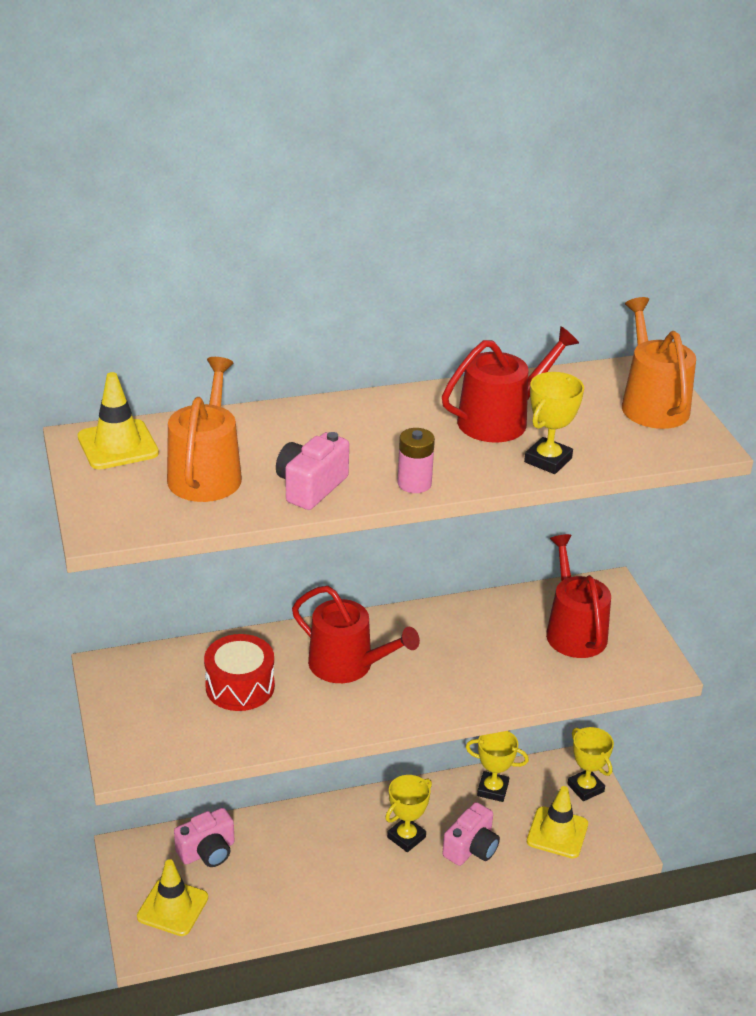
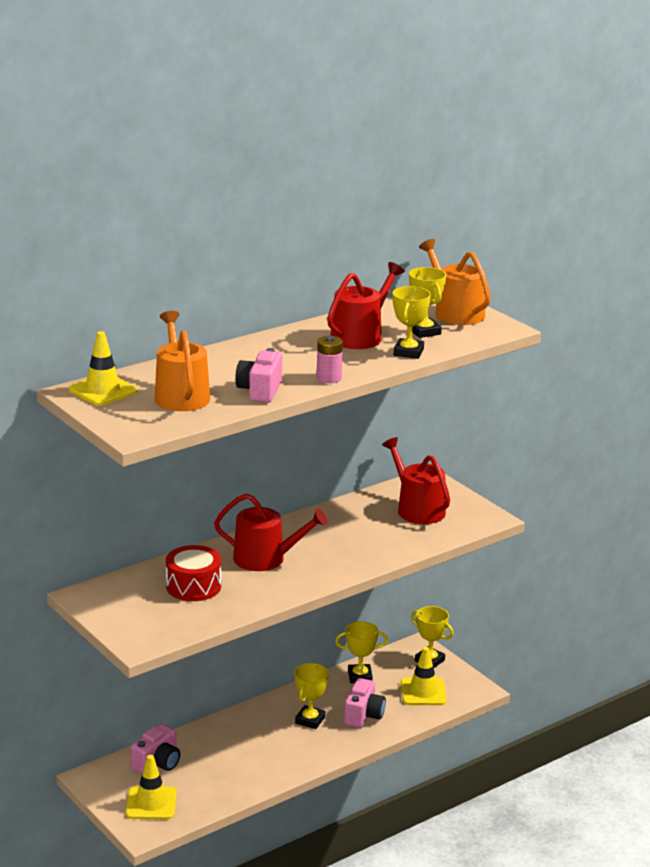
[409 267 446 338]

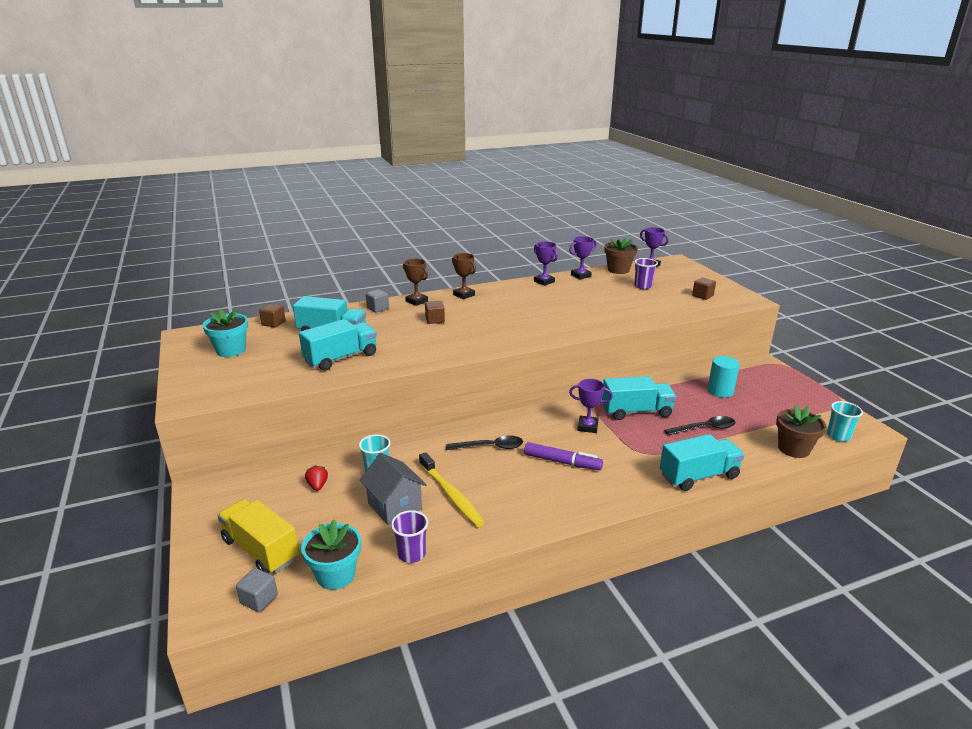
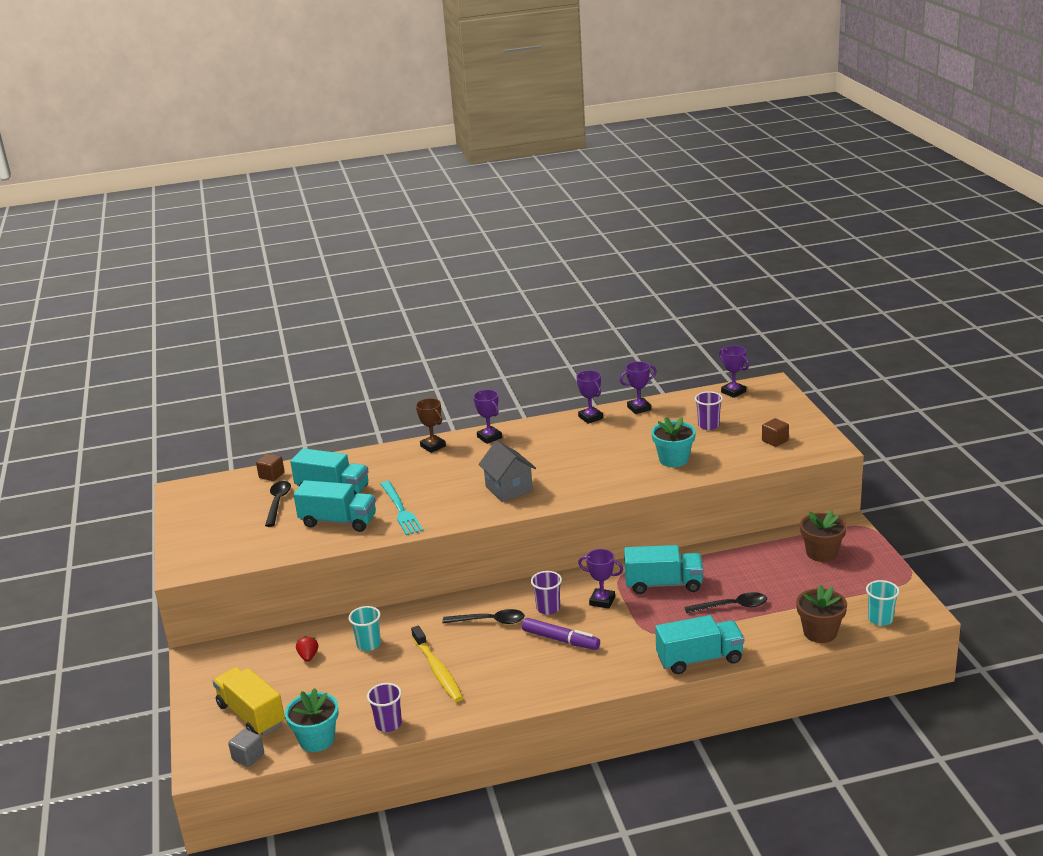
[800 510 847 562]
[473 390 502 444]
[366 289 389 313] (first image)
[425 301 445 324] (first image)
[651 417 696 467]
[294 480 376 532]
[708 356 740 398] (first image)
[478 440 536 502]
[265 481 291 527]
[380 481 423 535]
[531 571 562 615]

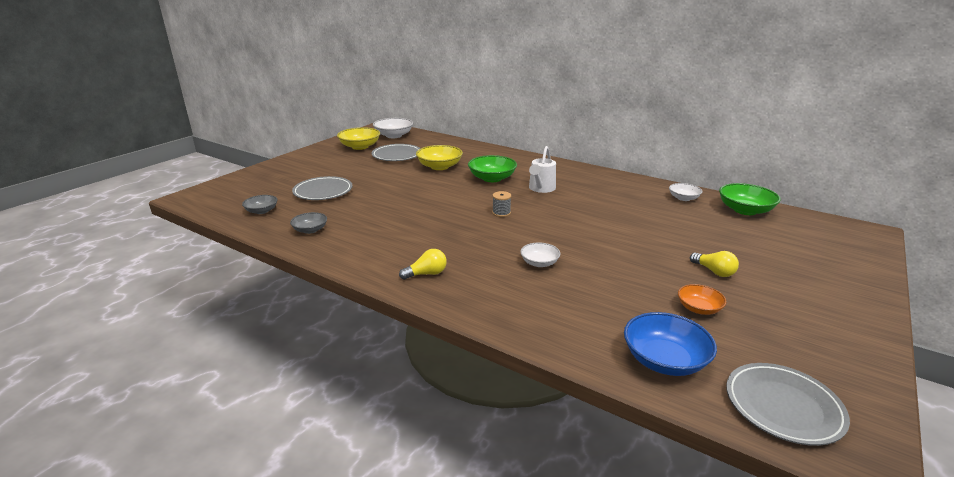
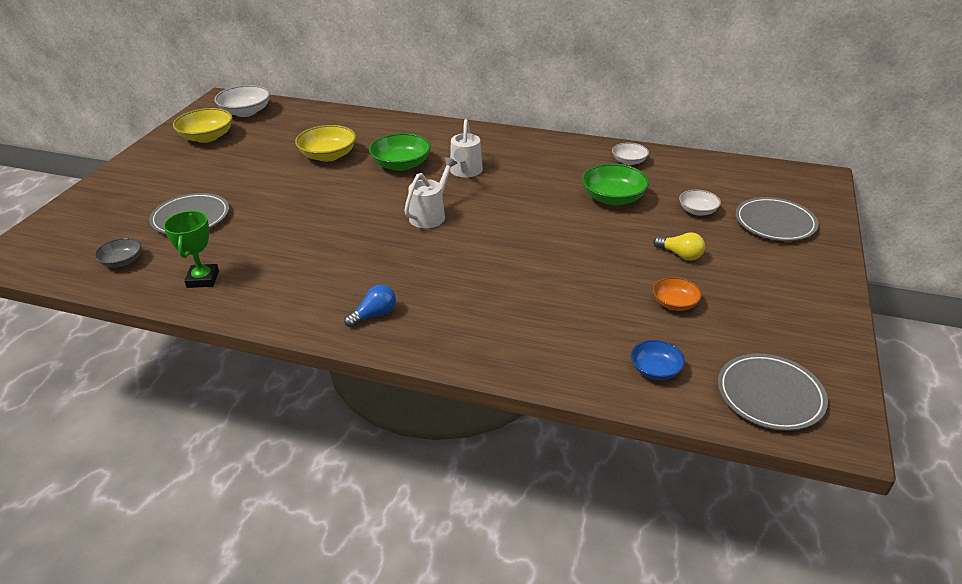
[735 197 819 241]
[582 164 649 205]
[404 157 457 228]
[163 211 219 288]
[679 190 721 216]
[344 285 396 328]
[631 340 685 380]

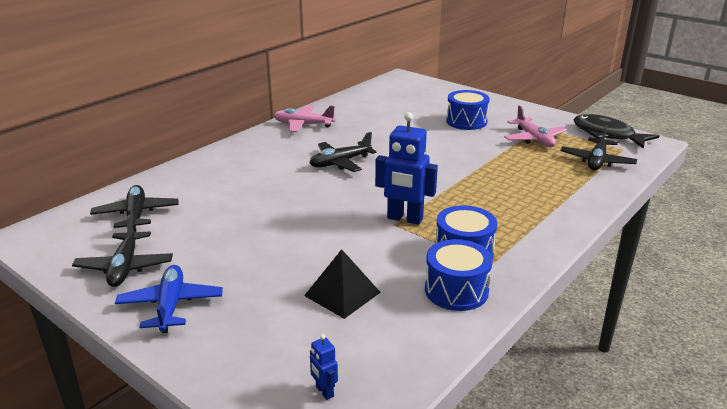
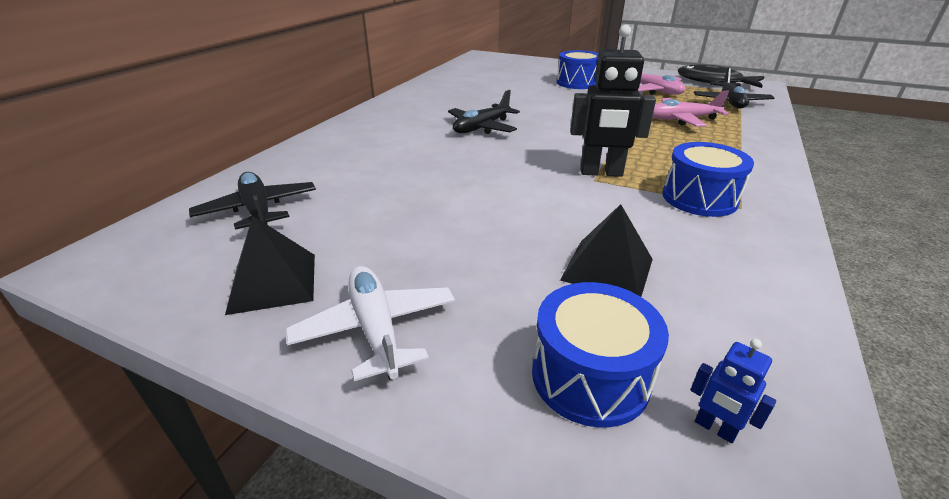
[652 91 729 127]
[570 25 656 177]
[225 216 315 315]
[532 282 669 427]
[285 266 455 381]

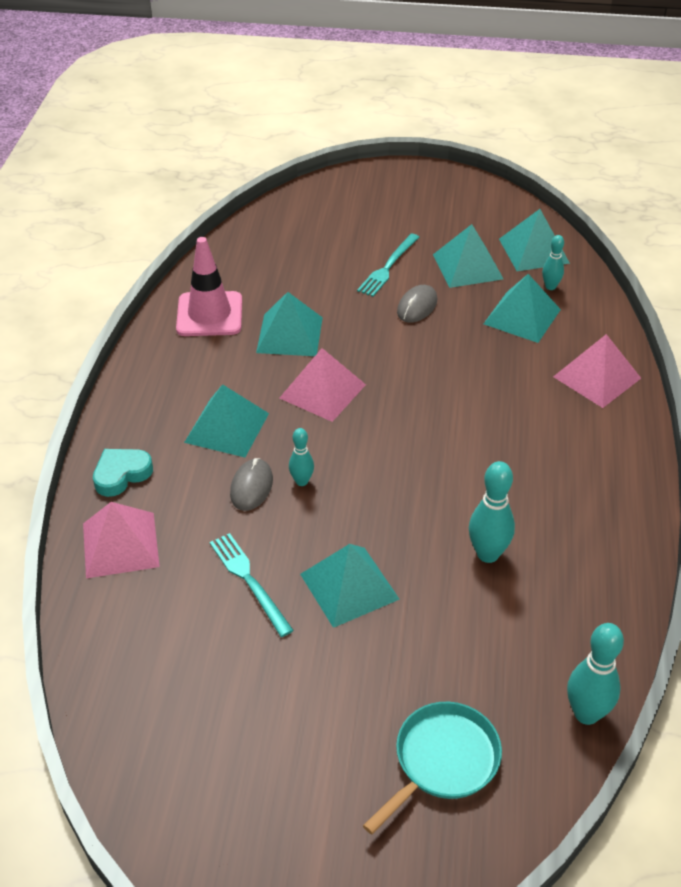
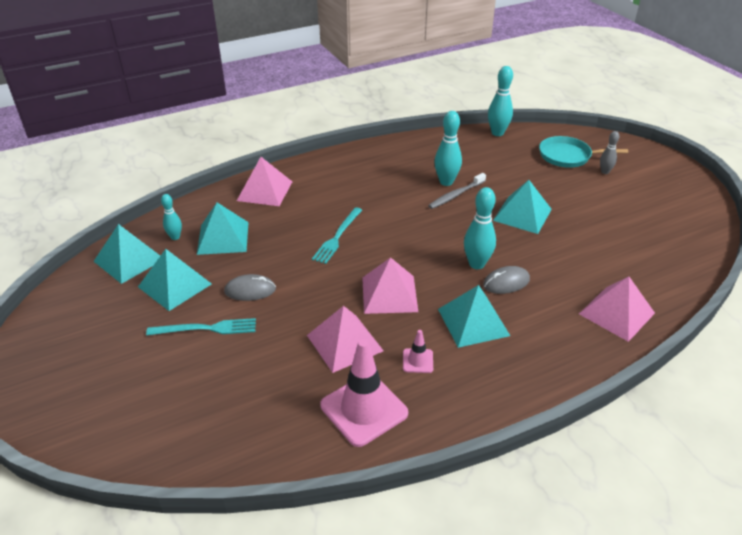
[307 306 384 373]
[464 187 496 269]
[93 449 153 497] (first image)
[312 207 362 264]
[600 131 619 174]
[428 173 486 209]
[403 330 433 373]

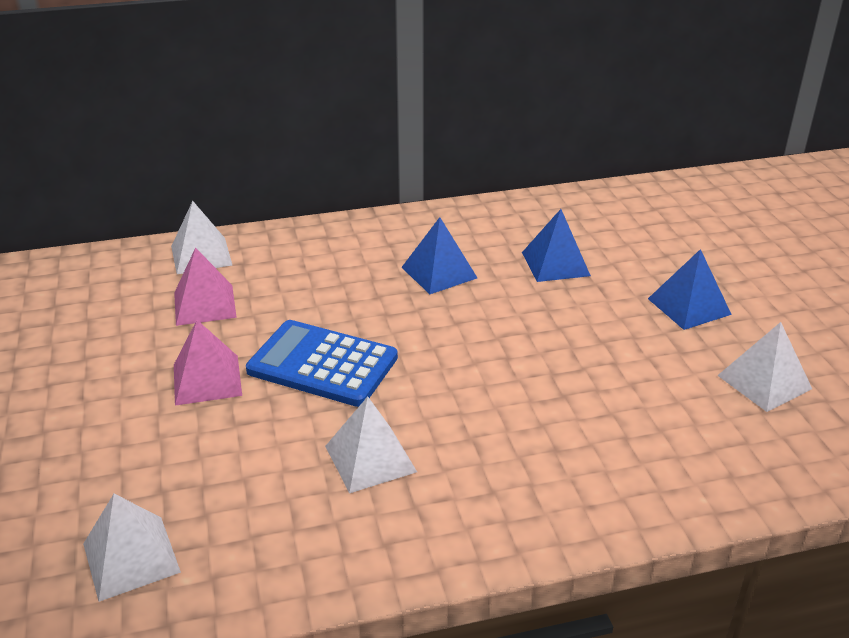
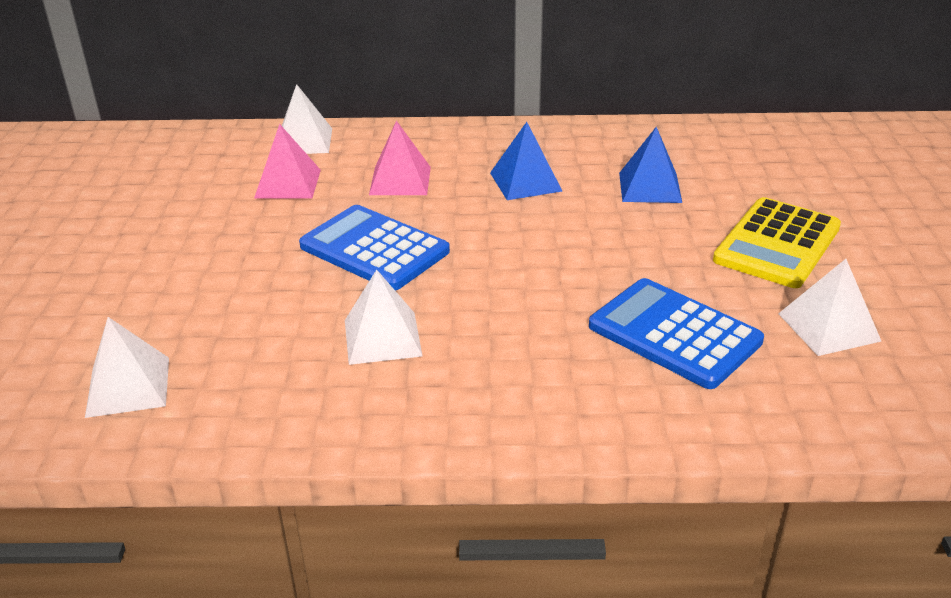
[713 197 841 288]
[369 121 431 195]
[589 278 764 389]

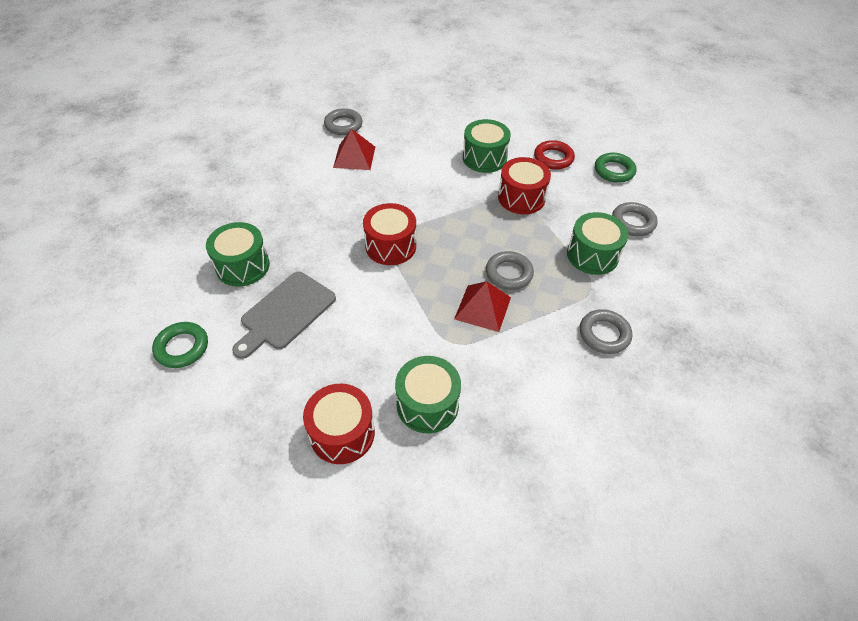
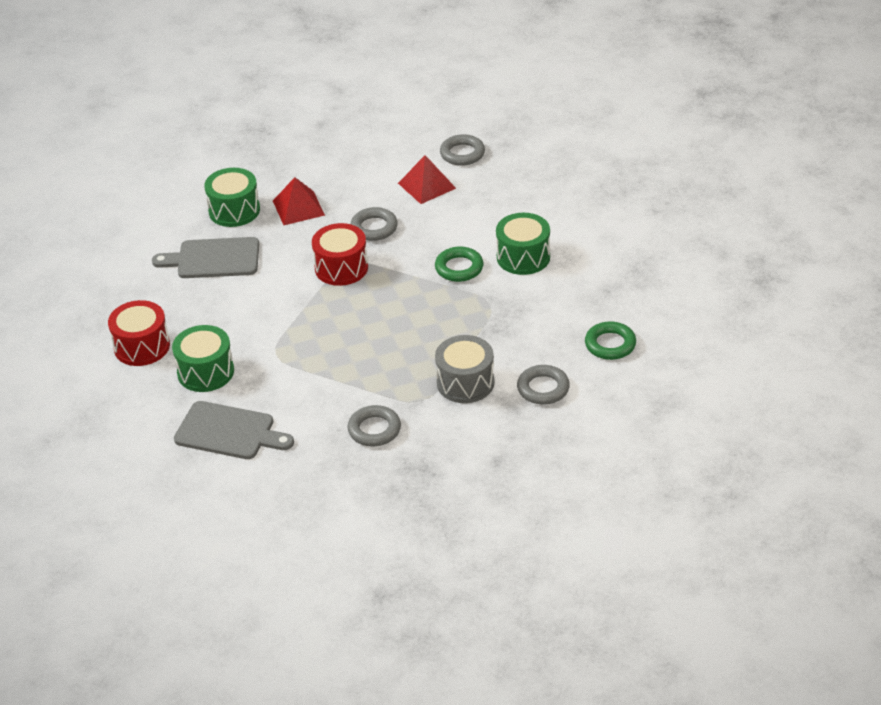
[534 140 575 170] (first image)
[498 157 551 214] (first image)
[435 335 494 403]
[350 207 398 241]
[273 177 325 225]
[435 247 483 282]
[174 401 294 459]

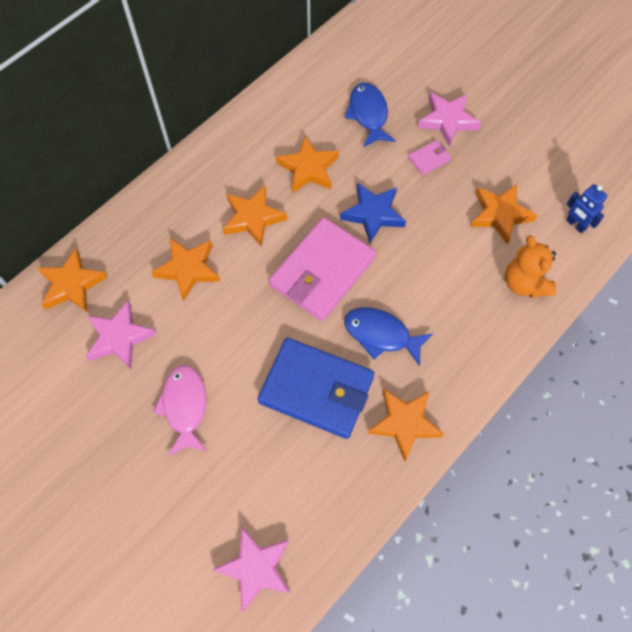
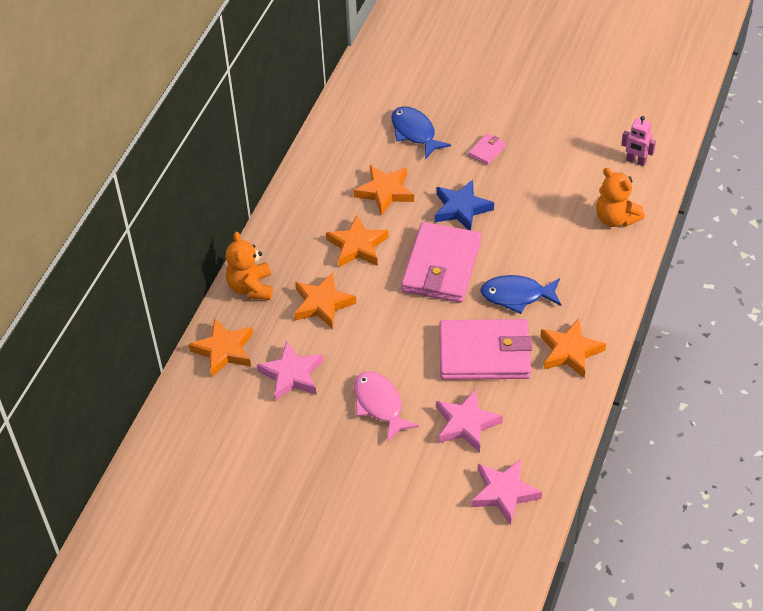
[436 389 503 452]
[470 184 538 244] (first image)
[621 116 656 166]
[439 319 533 380]
[226 232 273 300]

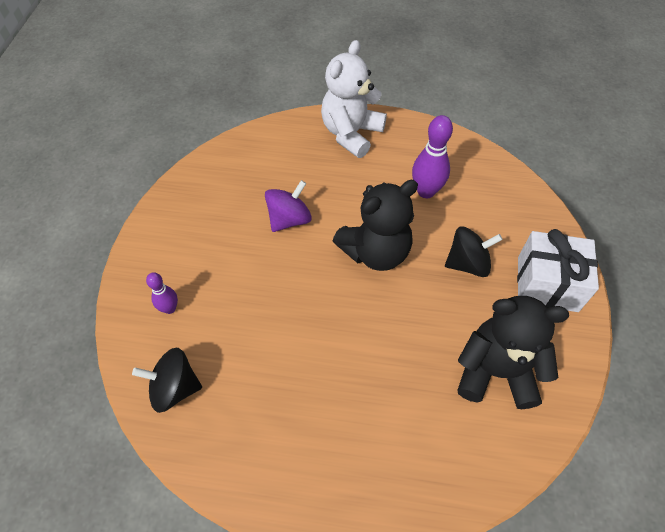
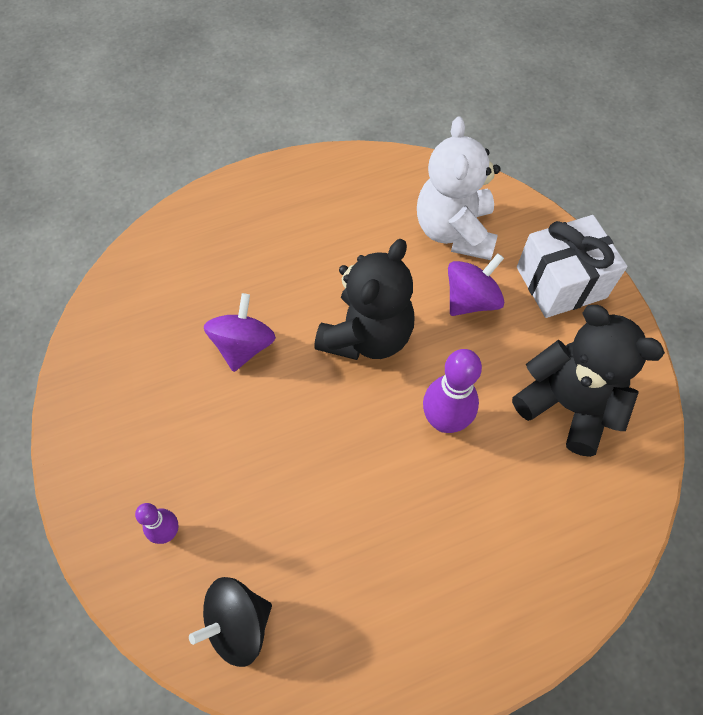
[417 117 501 260]
[423 349 482 433]
[448 253 504 316]
[512 305 665 457]

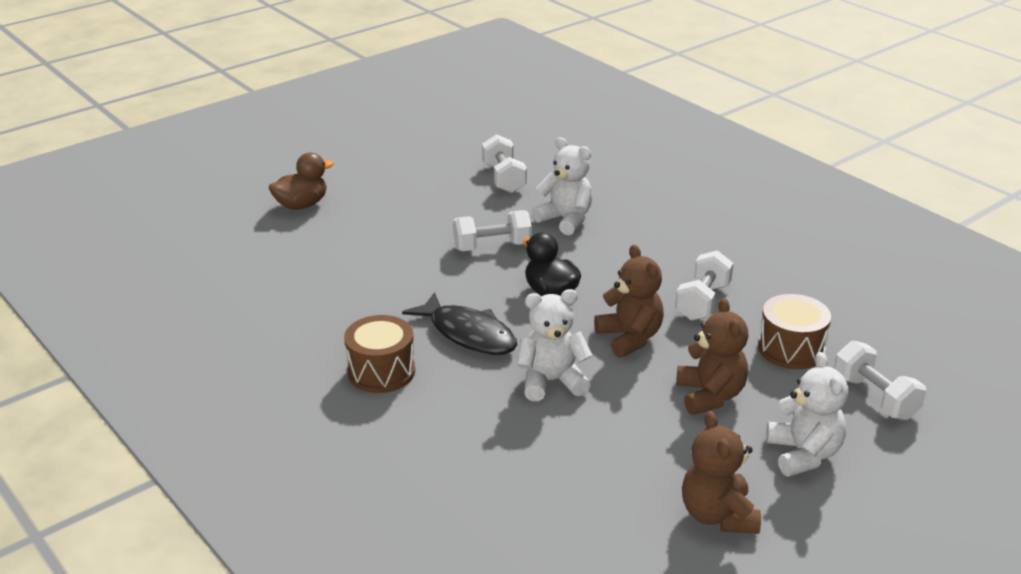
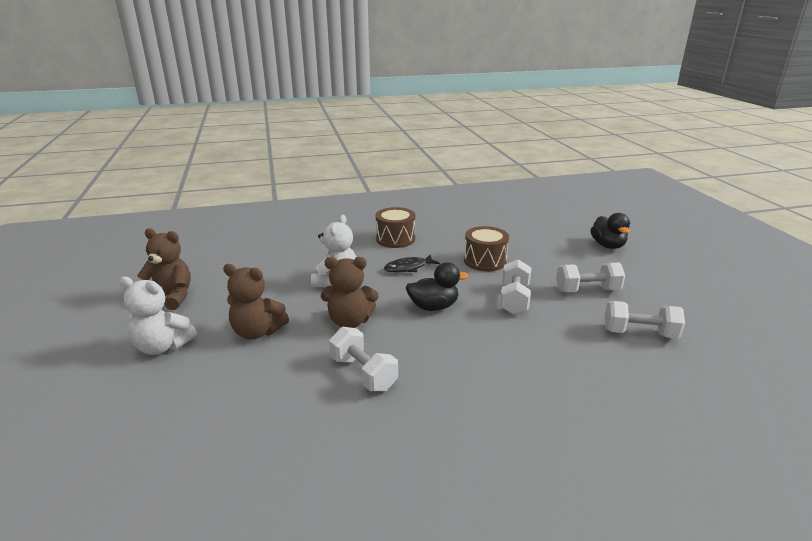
[532 137 593 235] (first image)
[590 213 630 249]
[384 254 440 272]
[464 226 509 271]
[556 263 625 292]

